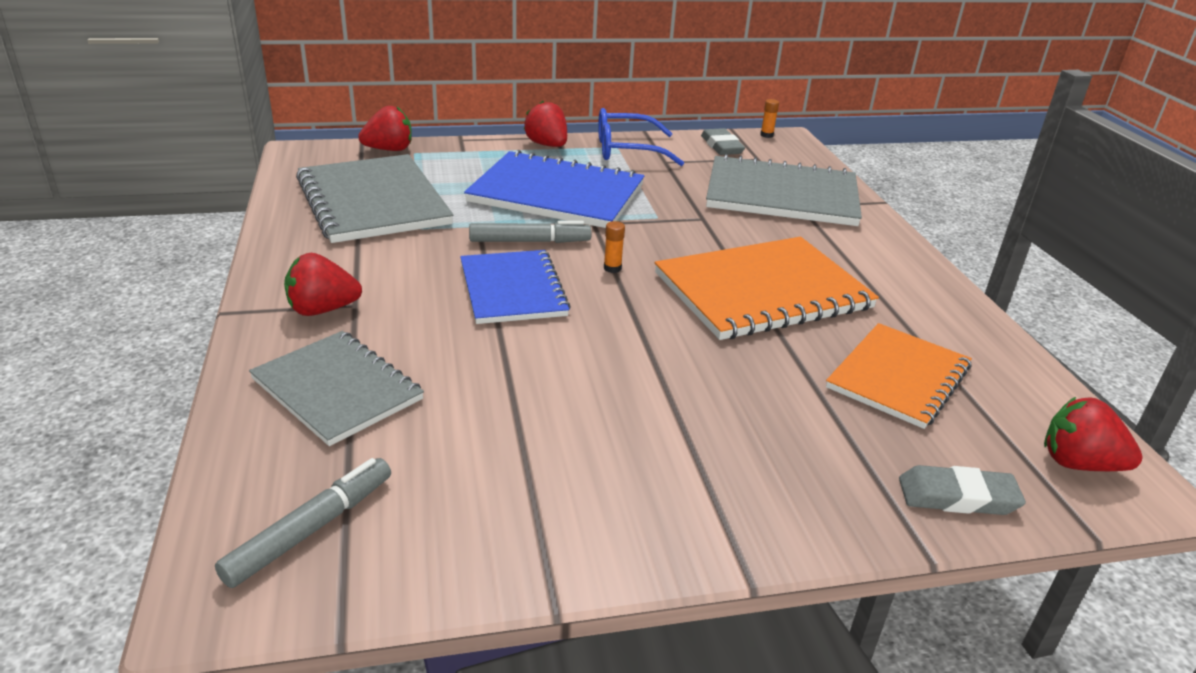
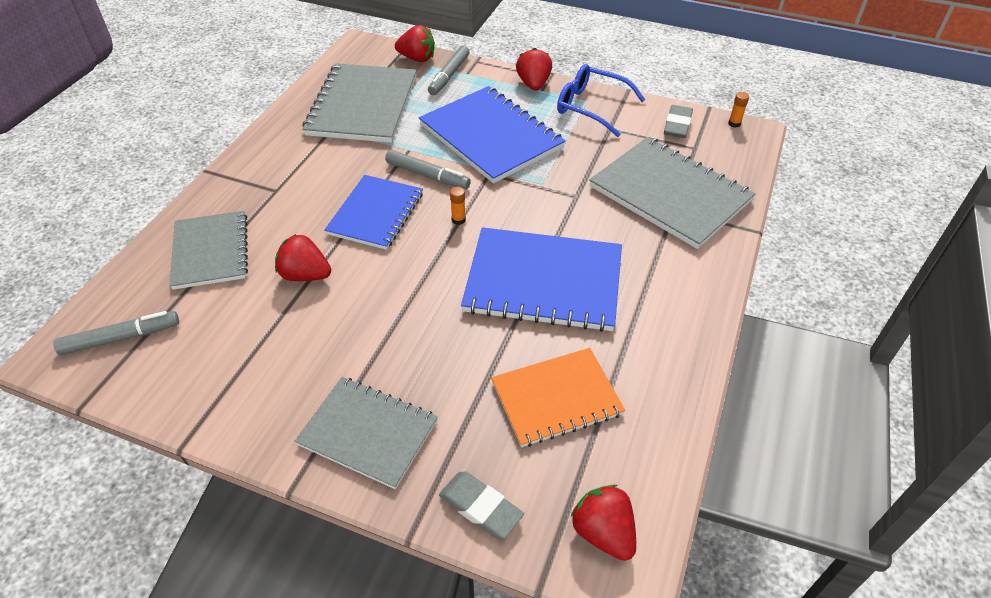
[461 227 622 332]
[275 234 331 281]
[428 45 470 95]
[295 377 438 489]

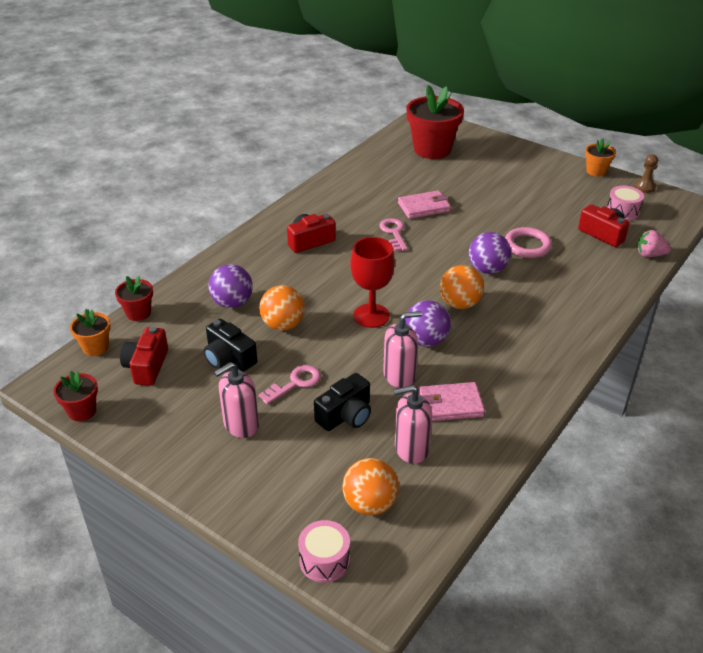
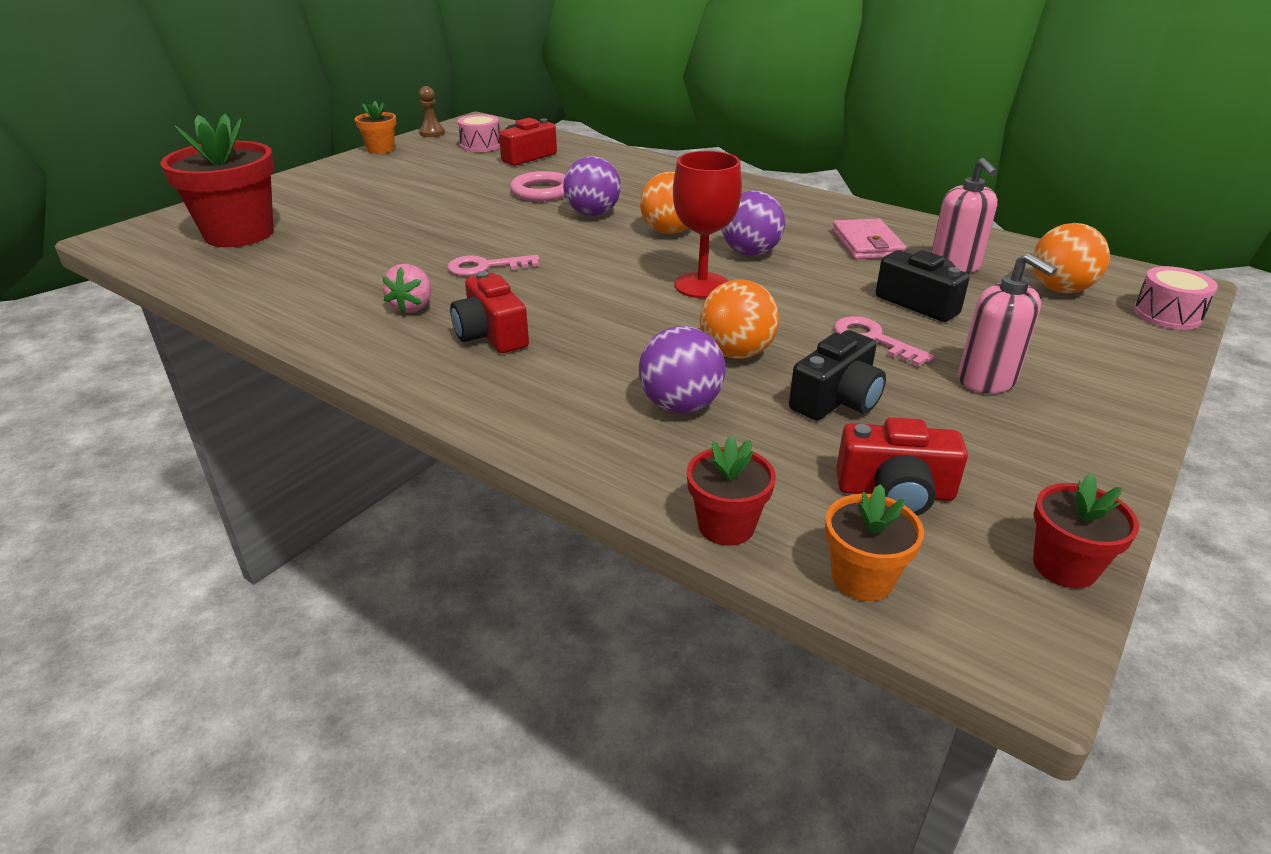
[398 190 451 219] (first image)
[382 264 431 314]
[383 311 422 388] (first image)

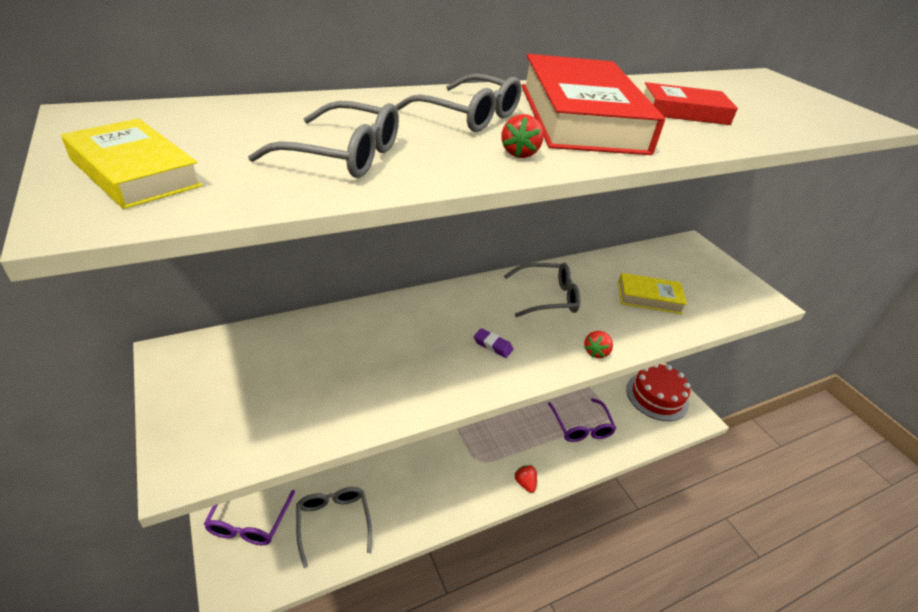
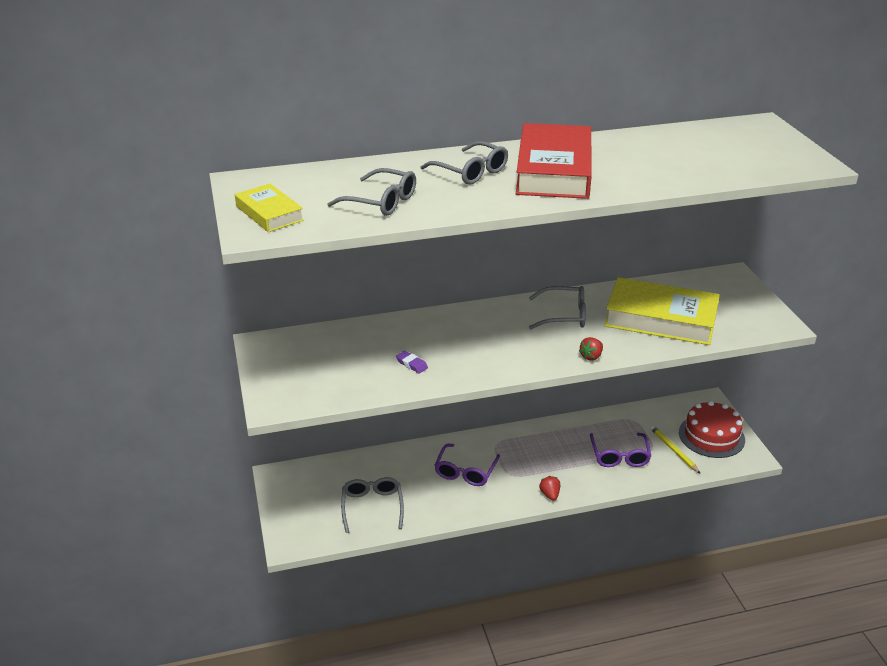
[644 82 738 125] (first image)
[501 114 544 158] (first image)
[604 277 720 345]
[396 351 428 373]
[434 444 500 486]
[650 425 701 474]

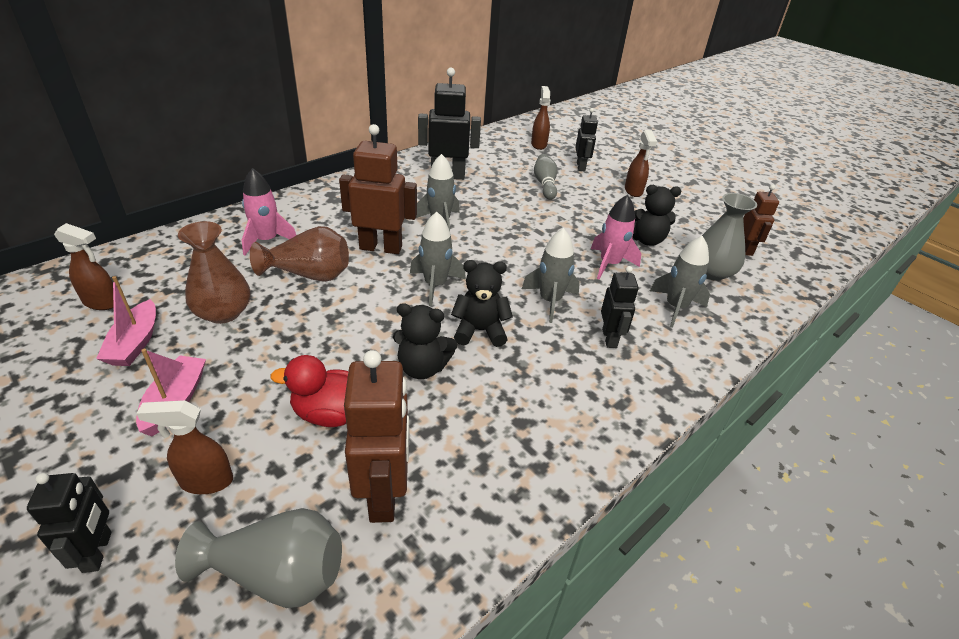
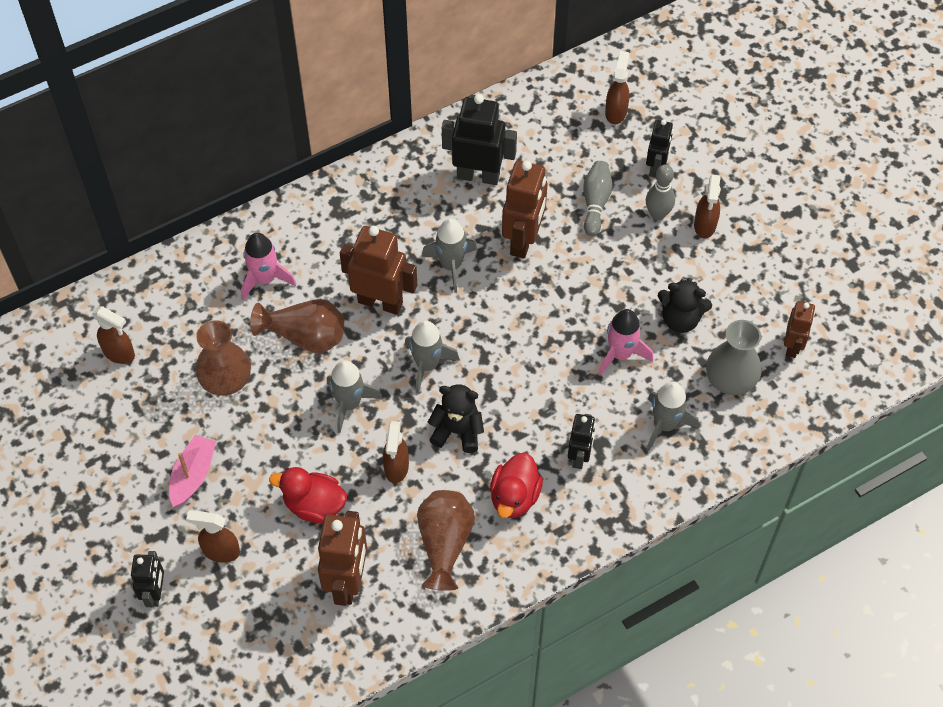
[327 360 383 433]
[96 276 156 366] (first image)
[383 421 409 483]
[175 508 342 608] (first image)
[502 160 547 258]
[646 164 675 220]
[490 453 543 518]
[417 490 475 591]

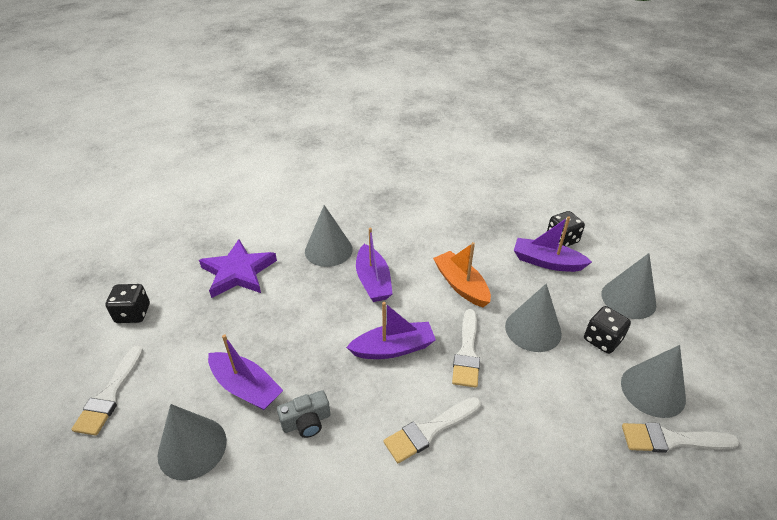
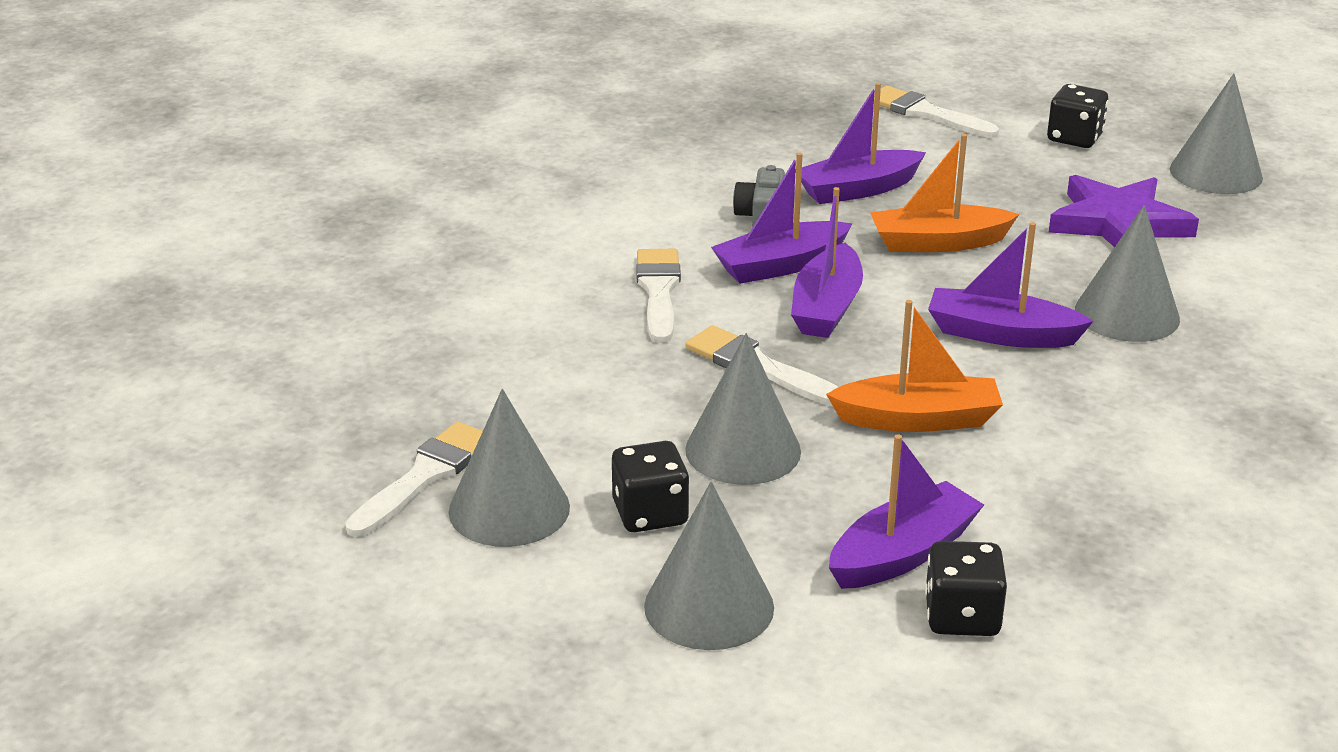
[1170 74 1263 194]
[870 134 1019 252]
[711 152 852 284]

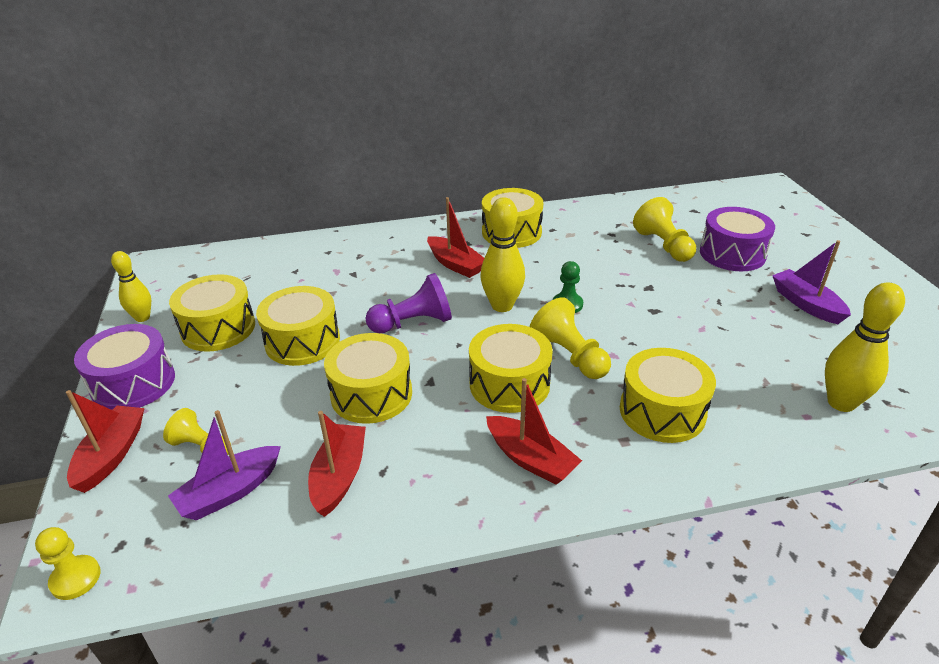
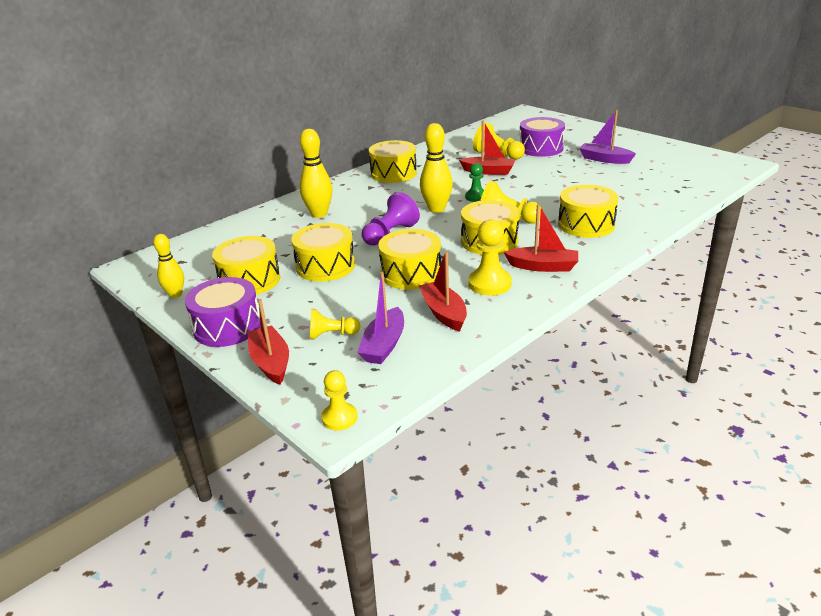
[459 121 515 175]
[300 129 333 218]
[468 220 512 296]

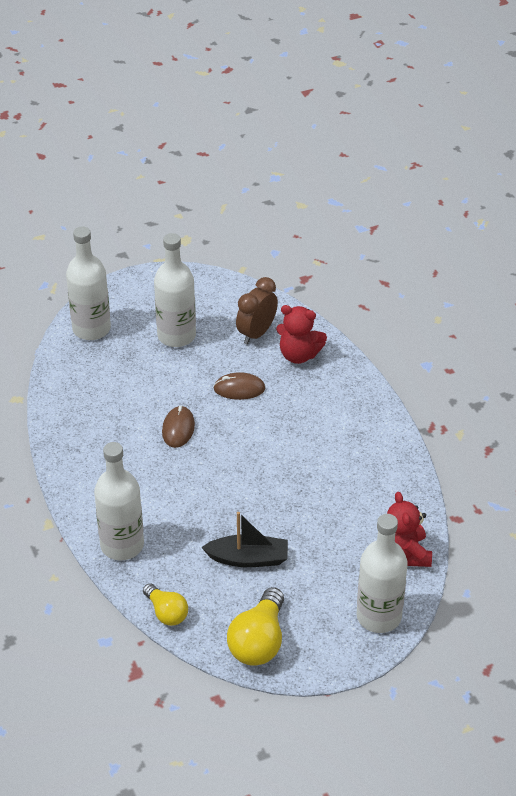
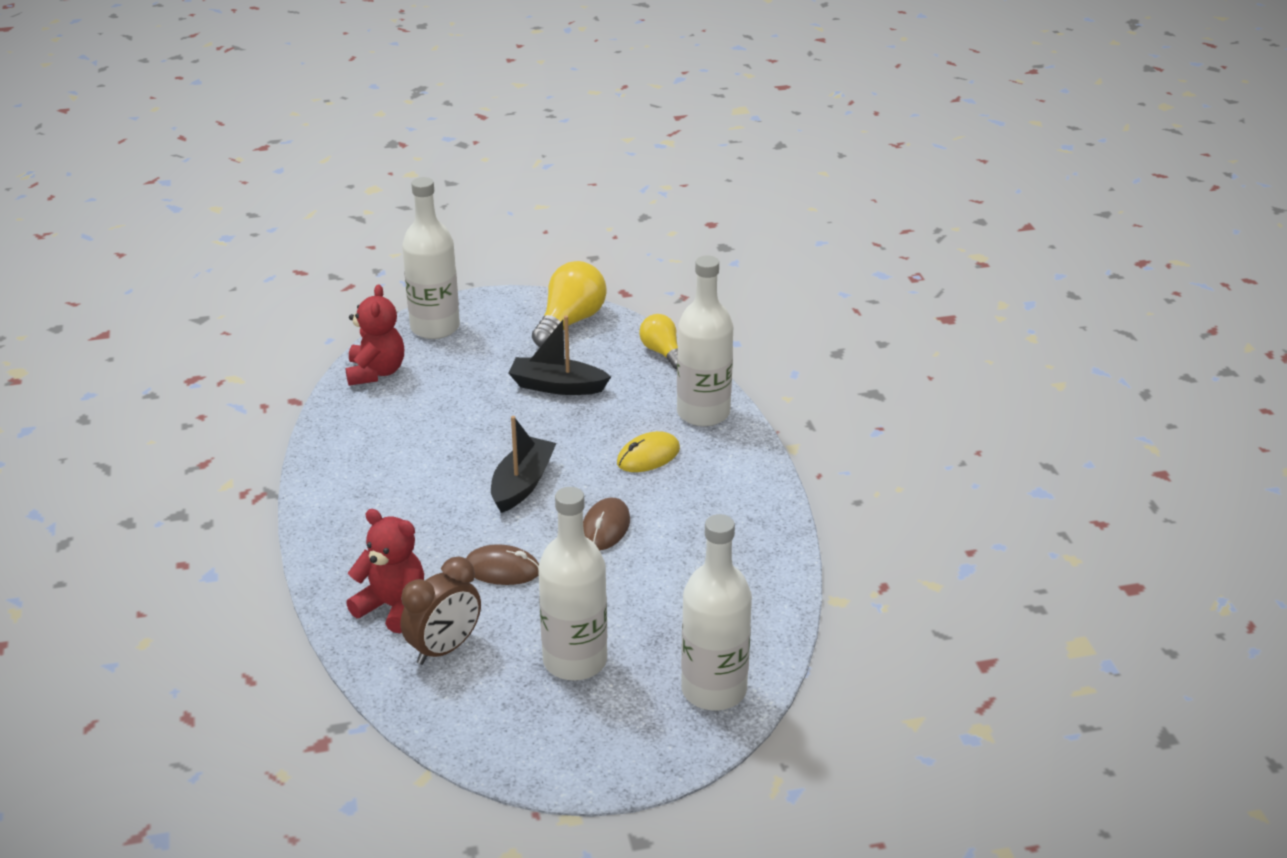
[491 416 556 513]
[617 431 680 472]

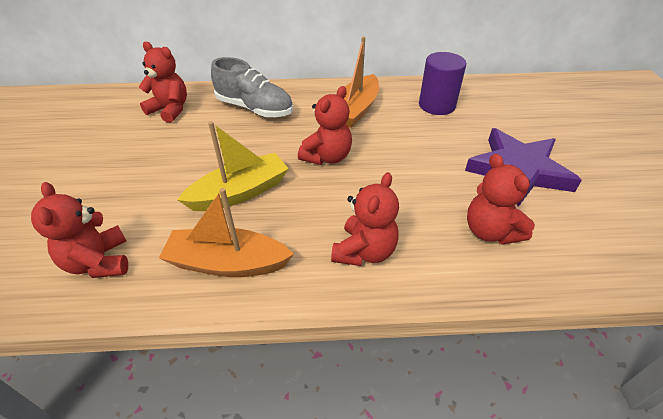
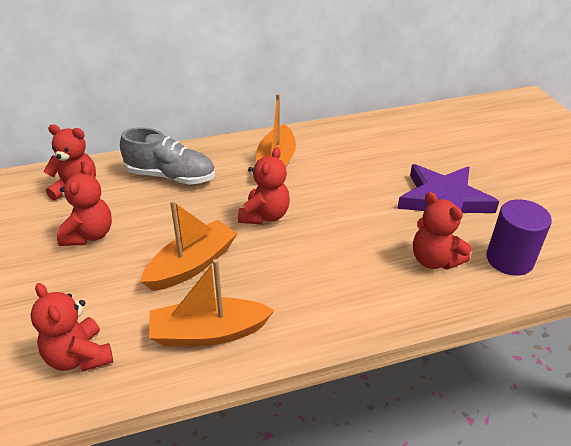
[486 199 552 276]
[140 200 238 291]
[57 164 112 246]

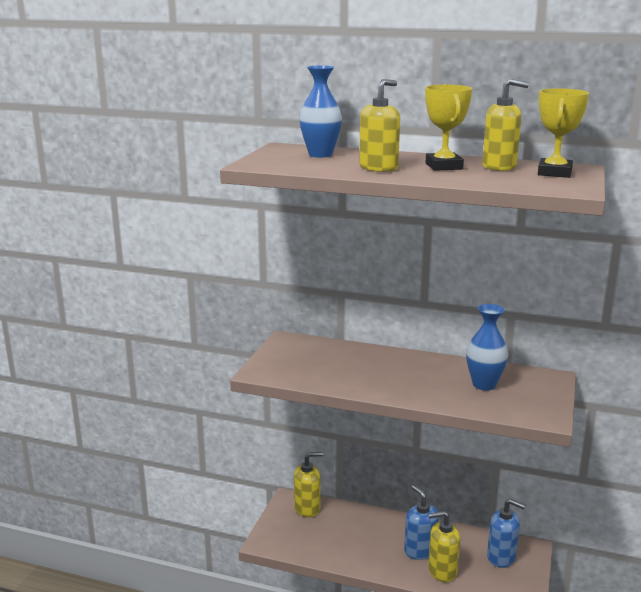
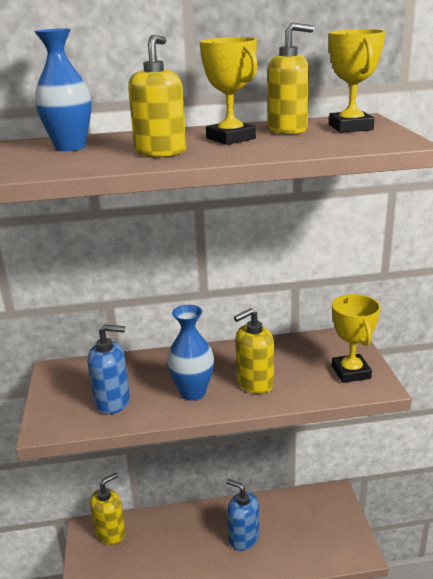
[167 305 214 401]
[87 324 130 414]
[234 308 274 394]
[332 294 381 383]

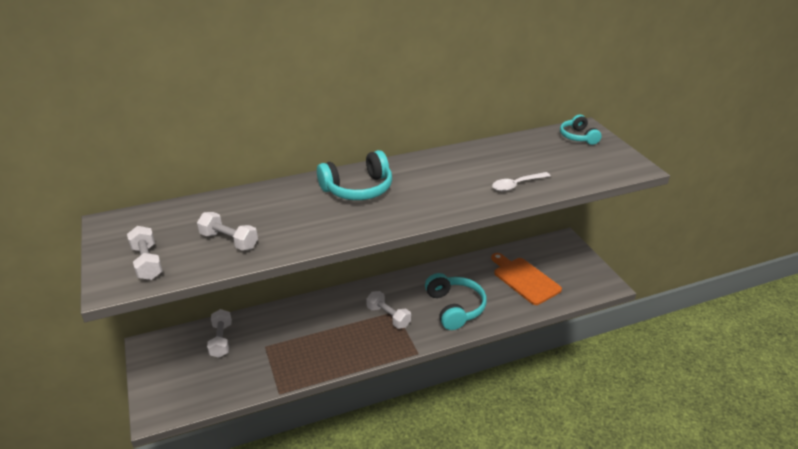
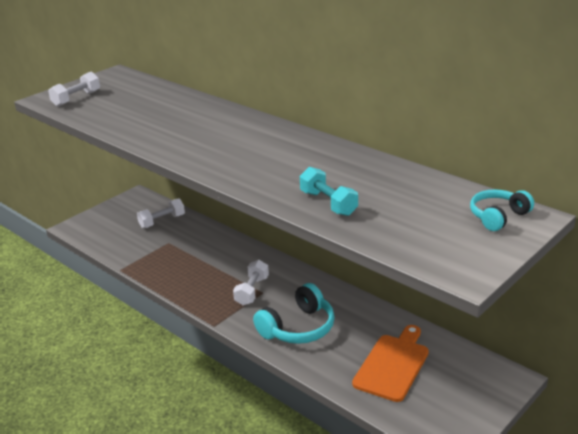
[317 150 392 200] (first image)
[300 167 358 216]
[197 212 258 251] (first image)

